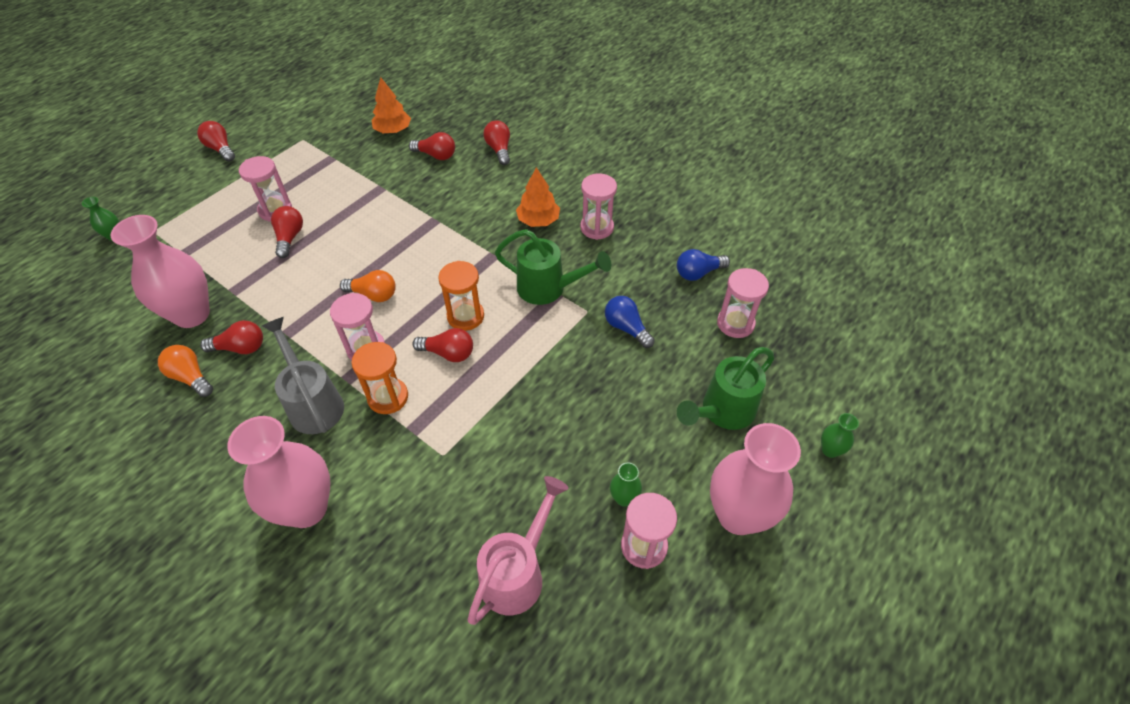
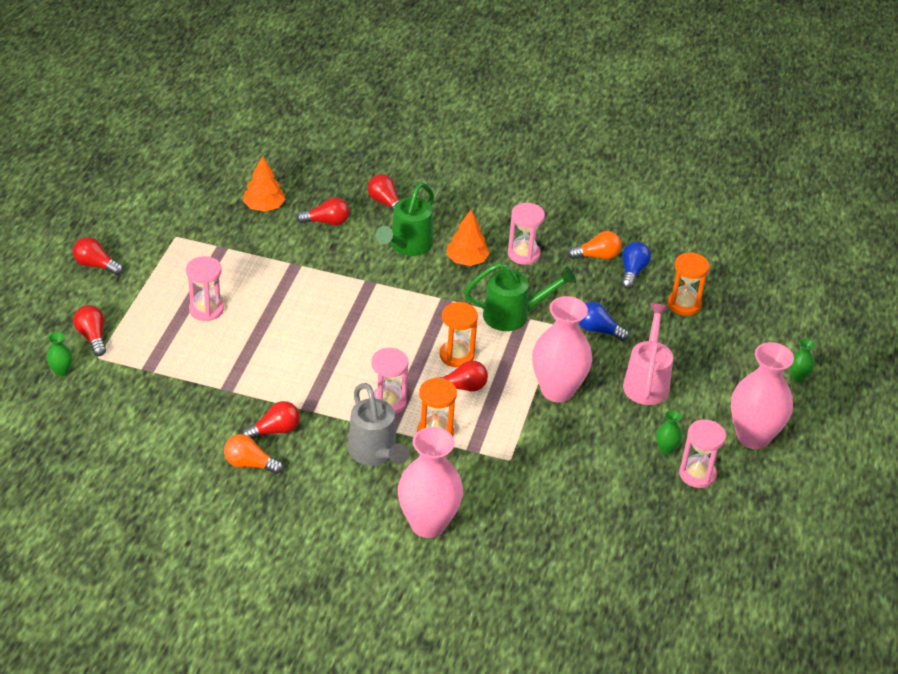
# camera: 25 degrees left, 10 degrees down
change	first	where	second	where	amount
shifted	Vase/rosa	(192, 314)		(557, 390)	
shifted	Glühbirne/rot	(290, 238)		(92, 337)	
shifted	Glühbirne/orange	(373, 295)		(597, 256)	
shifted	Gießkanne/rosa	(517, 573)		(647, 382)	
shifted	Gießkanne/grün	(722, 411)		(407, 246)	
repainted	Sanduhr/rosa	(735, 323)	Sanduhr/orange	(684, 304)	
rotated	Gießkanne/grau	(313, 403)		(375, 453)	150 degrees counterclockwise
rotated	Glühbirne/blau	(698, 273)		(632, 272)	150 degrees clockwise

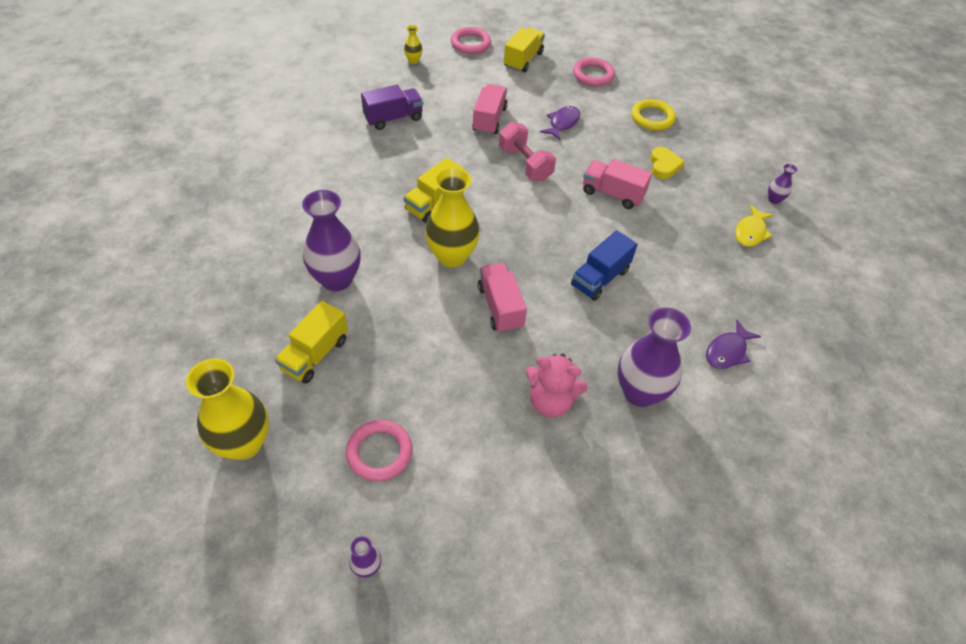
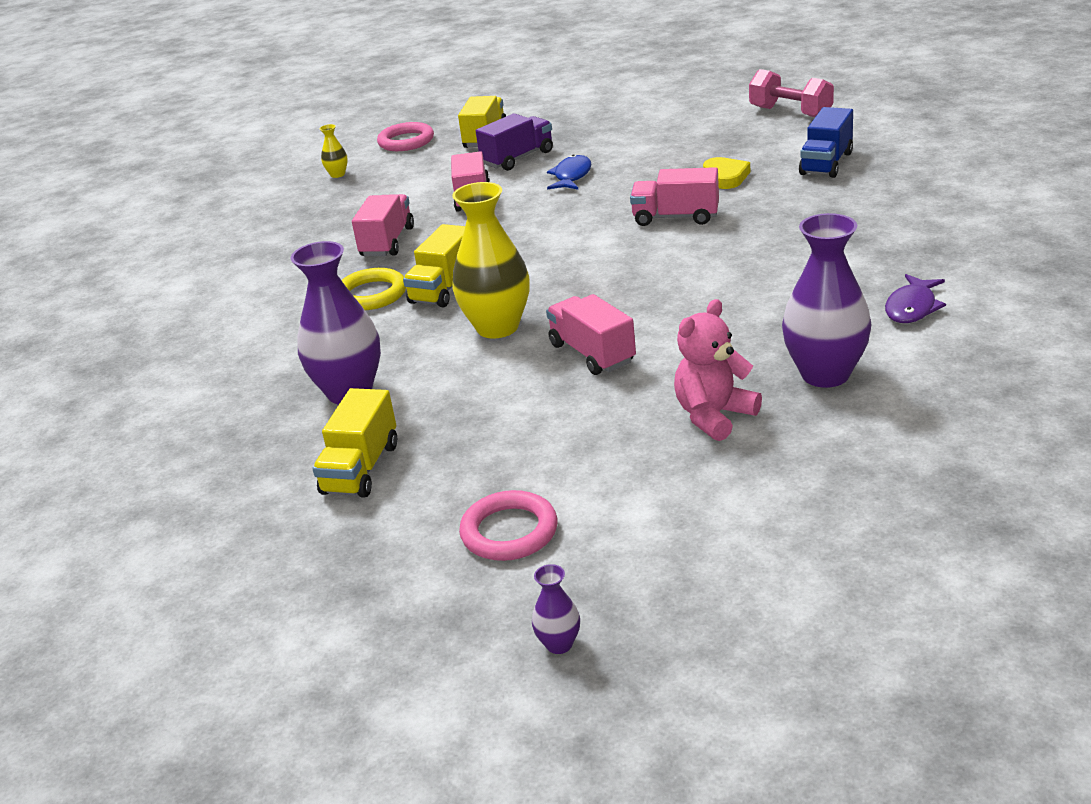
# camera: 10 degrees left, 20 degrees down
change	first	where	second	where	amount
gone	Vase/gelb	(244, 443)			
gone	Ring/rosa	(593, 75)			
gone	Fisch/gelb	(750, 232)			
gone	Vase/lila	(774, 199)			
new			Lastwagen/rosa	(387, 242)	
shifted	Lastwagen/lila	(393, 118)		(518, 158)	
shifted	Hantel/rosa	(525, 164)		(790, 112)	
shifted	Lastwagen/blau	(600, 278)		(826, 163)	
shifted	Ring/gelb	(652, 118)		(371, 294)	
repainted	Fisch/lila	(562, 123)	Fisch/blau	(571, 176)	
rotated	Teddybär/rosa	(550, 401)		(714, 416)	135 degrees clockwise

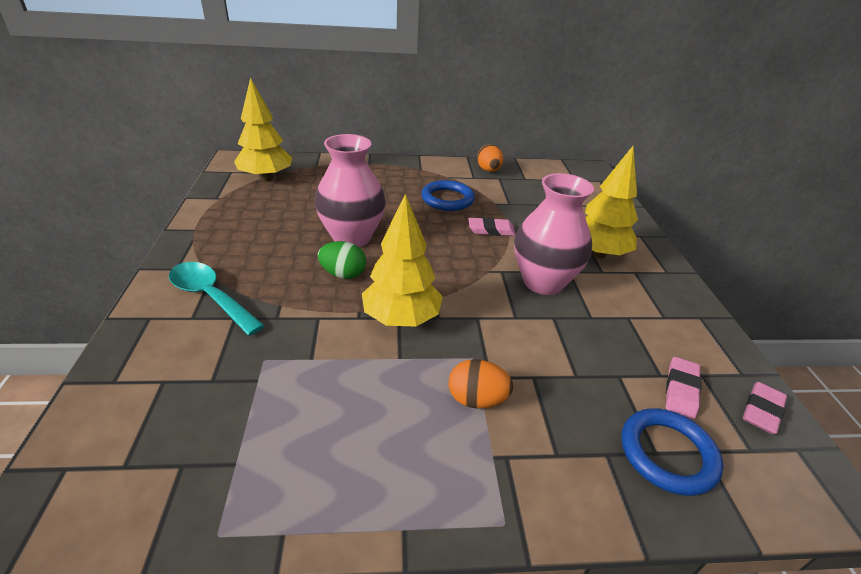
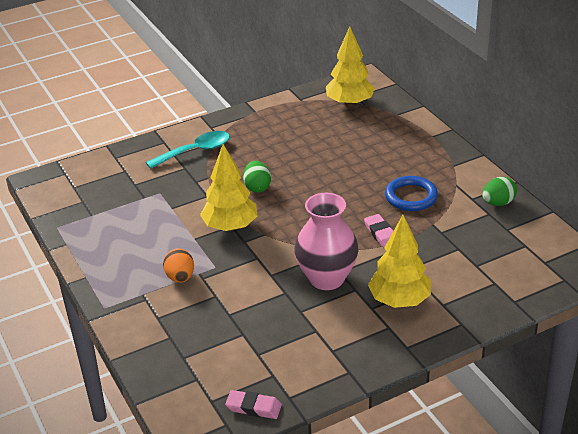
# camera: 70 degrees right, 0 degrees up
change	first	where	second	where	amount
gone	Vase/rosa	(352, 237)			
gone	Ring/blau	(667, 454)			
gone	Radiergummi/rosa	(681, 390)			
repainted	Ei/orange	(488, 170)	Ei/grün	(498, 203)	
rotated	Löffel/türkis	(210, 297)		(195, 151)	45 degrees clockwise

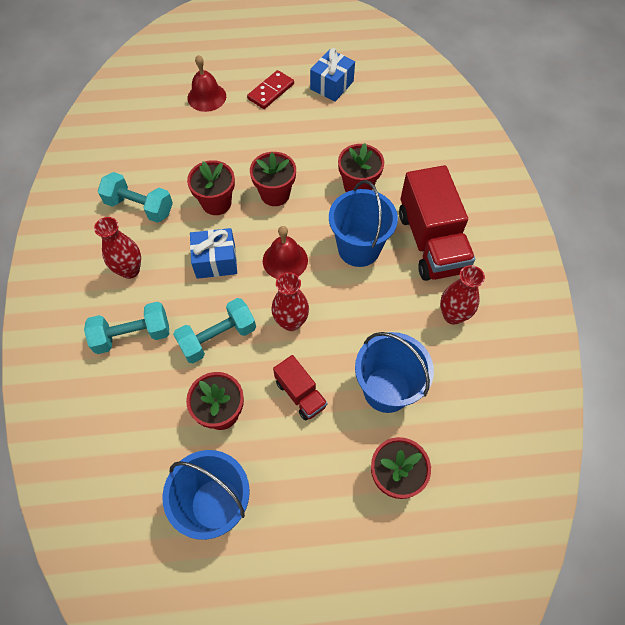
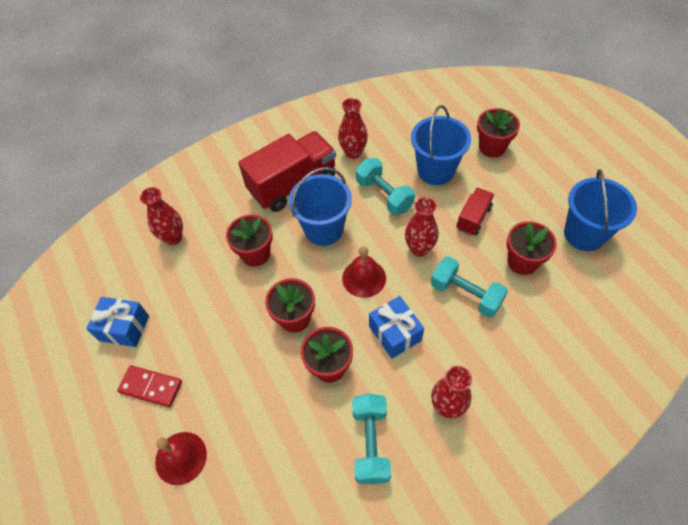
# camera: 110 degrees left, 5 degrees down
change	first	where	second	where	amount
new			Vase/rot	(173, 238)	
shifted	Hantel/türkis	(132, 335)		(384, 195)	

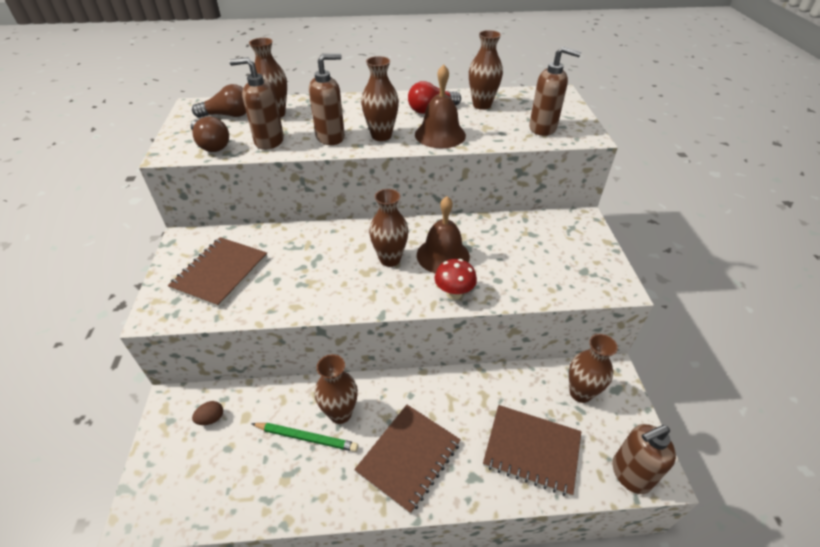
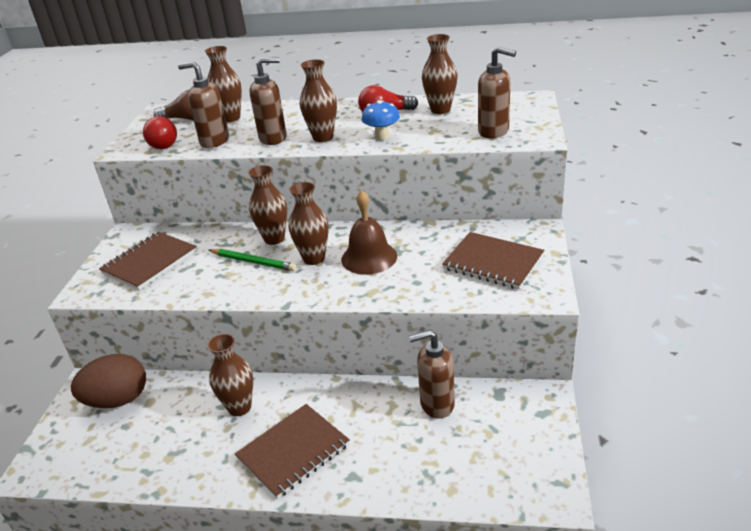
# camera: 15 degrees right, 10 degrees down
change	first	where	second	where	amount
gone	Pilz/rot	(454, 293)			
shifted	Bleistift/grün	(307, 438)		(253, 262)	
shifted	Notizbuch/braun	(531, 450)		(493, 262)	
shifted	Vase/braun	(580, 393)		(274, 239)	
shifted	Seifenspender/braun	(630, 474)		(436, 404)	
swapped	Glocke/braun	(440, 134)	Pilz/blau	(382, 137)	
repainted	Glühbirne/braun	(211, 145)	Glühbirne/rot	(162, 144)	
scaled	Ei/braun	(211, 418)		(118, 400)	x2.41

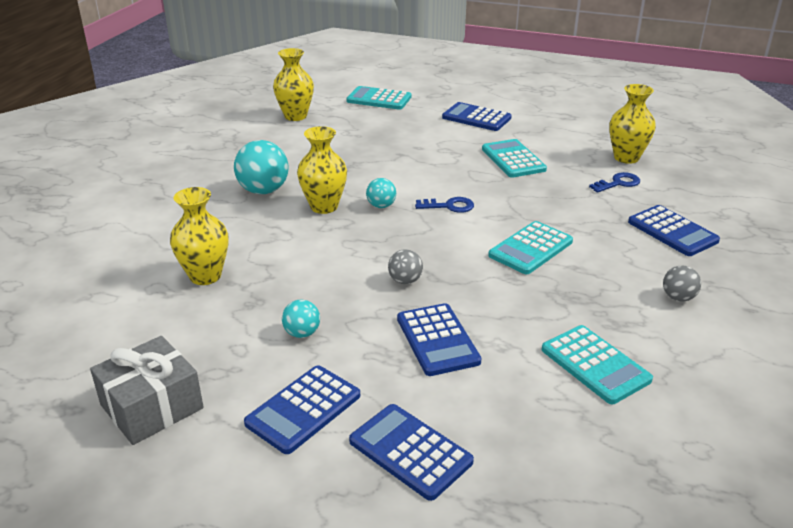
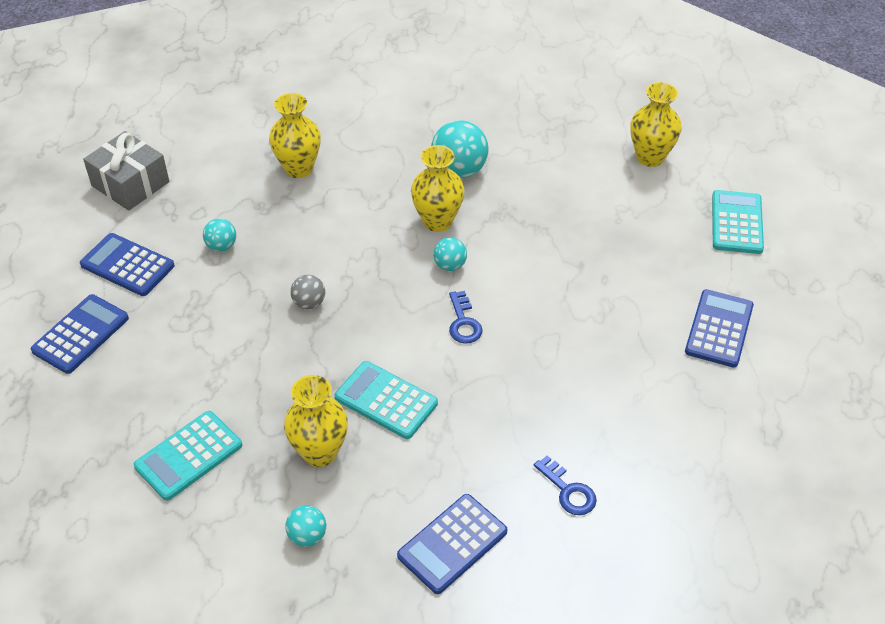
# camera: 80 degrees right, 15 degrees up
change	first	where	second	where	amount
gone	Taschenrechner/blau	(437, 340)			
gone	Taschenrechner/türkis	(513, 159)			
shifted	Vase/gelb	(626, 158)		(320, 452)	
repainted	Ball/grau	(678, 297)	Ball/türkis	(307, 536)	

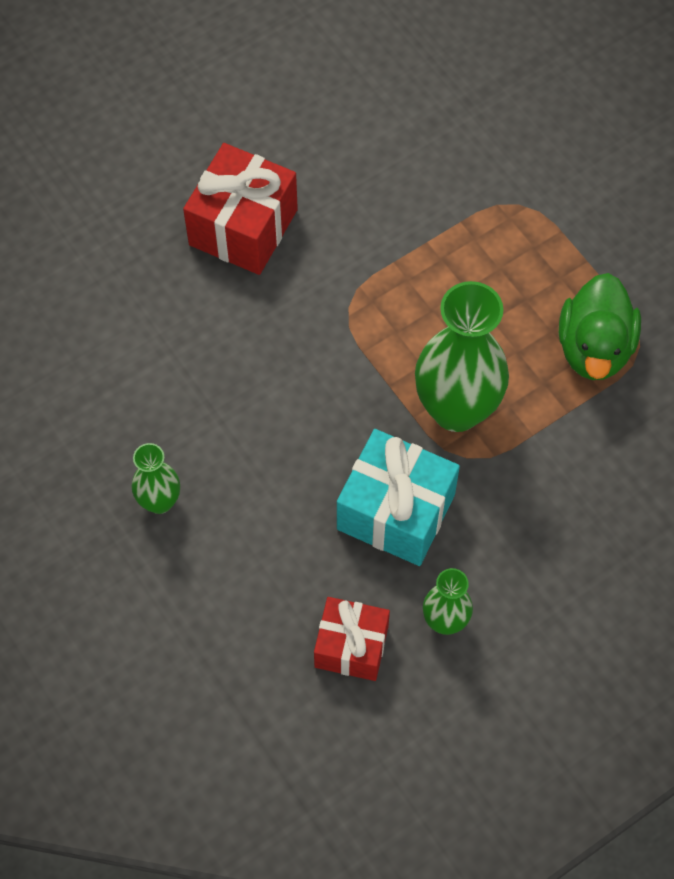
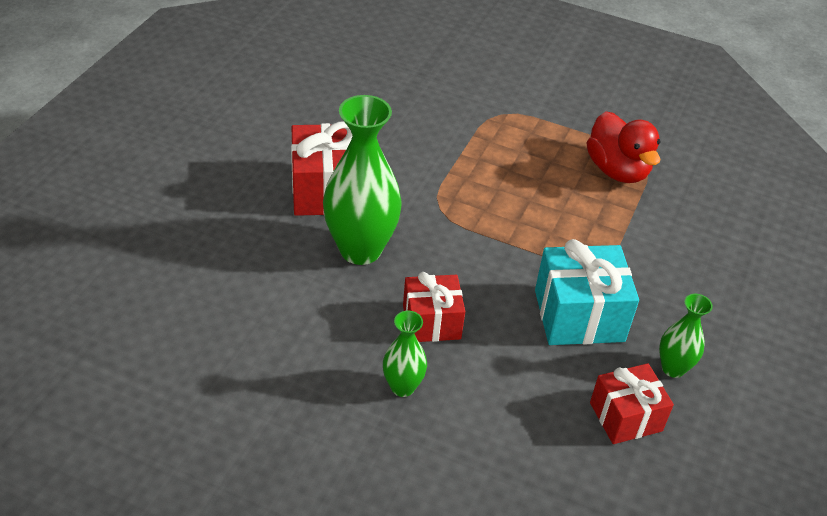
# camera: 35 degrees left, 20 degrees down
change	first	where	second	where	amount
new			Geschenk/rot	(431, 322)	
shifted	Vase/grün	(456, 409)		(360, 249)	
repainted	Ente/grün	(594, 348)	Ente/rot	(617, 170)	

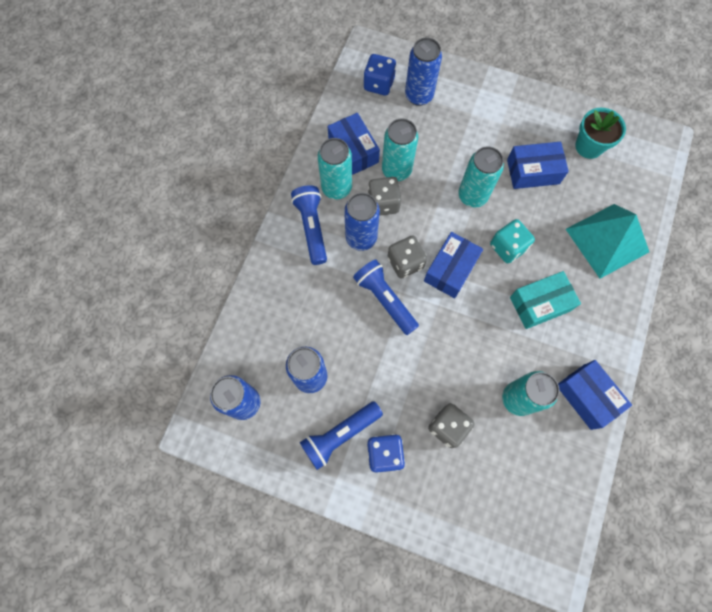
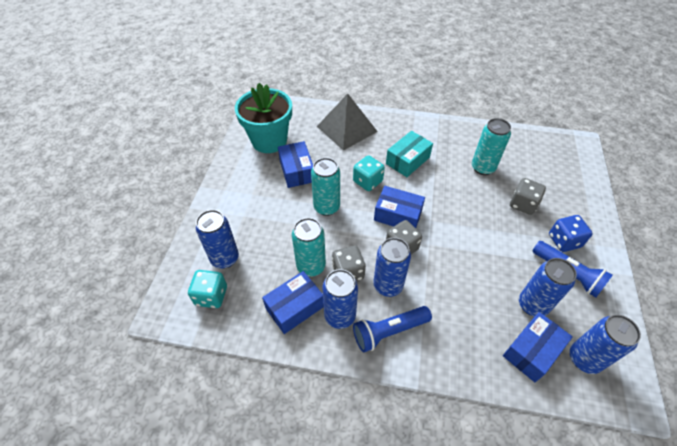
# camera: 100 degrees left, 20 degrees down
change	first	where	second	where	amount
gone	Taschenlampe/blau	(385, 299)			
shifted	Schachtel/blau	(587, 396)		(532, 351)	
repainted	Dose/türkis	(336, 188)	Dose/blau	(340, 316)	
repainted	Spielwürfel/blau	(379, 84)	Spielwürfel/türkis	(211, 296)	
repainted	Pyramide/türkis	(607, 240)	Pyramide/grau	(347, 129)	
rotated	Schachtel/türkis	(540, 304)		(407, 160)	75 degrees clockwise
scaled	Blumentopf/türkis	(589, 146)		(269, 140)	x1.62

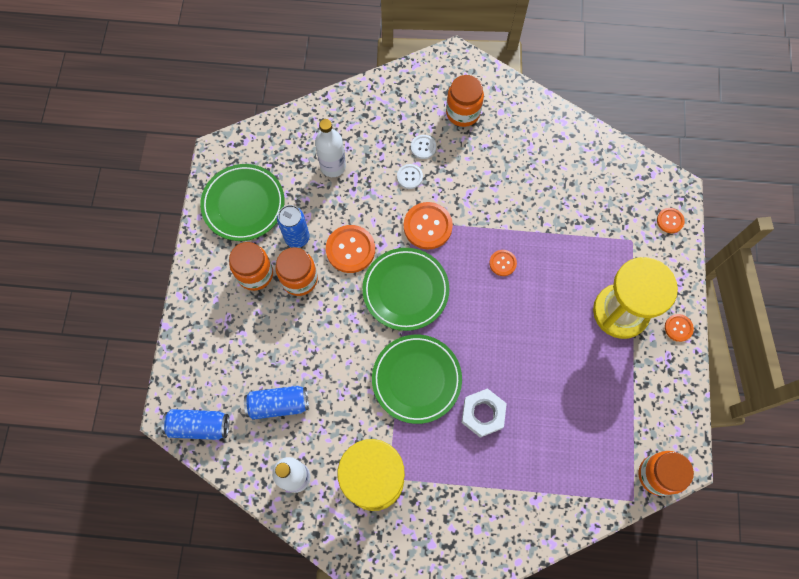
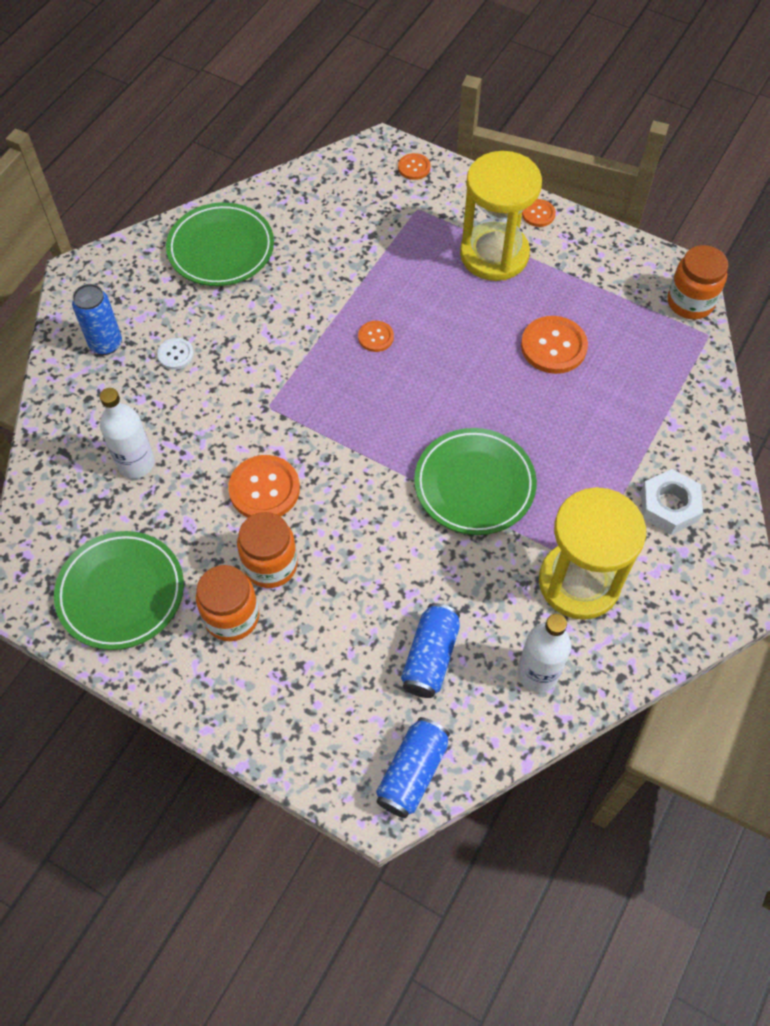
# camera: 65 degrees left, 10 degrees down
change	first	where	second	where	amount
gone	Knopf/weiß	(409, 177)			
gone	Einmachglas/orange	(463, 112)			
shifted	Dose/blau	(297, 237)		(106, 344)	
shifted	Teller/grün	(405, 290)		(221, 249)	
shifted	Knopf/orange	(427, 226)		(553, 346)	
shifted	Sechskantmutter/weiß	(483, 414)		(668, 506)	

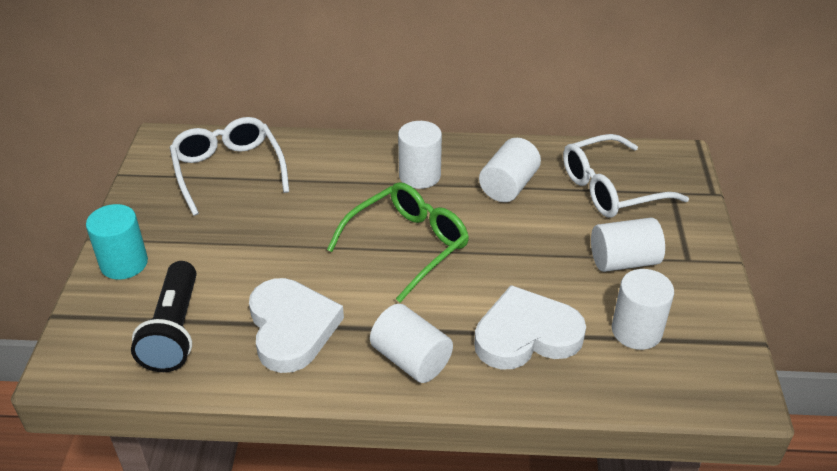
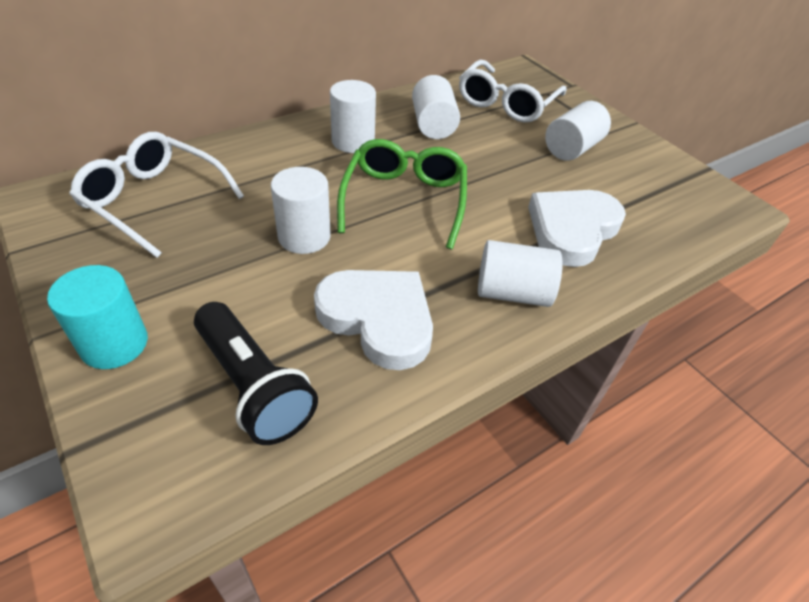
# camera: 40 degrees left, 5 degrees up
change	first	where	second	where	amount
shifted	Vollzylinder/weiß	(636, 331)		(304, 237)	

